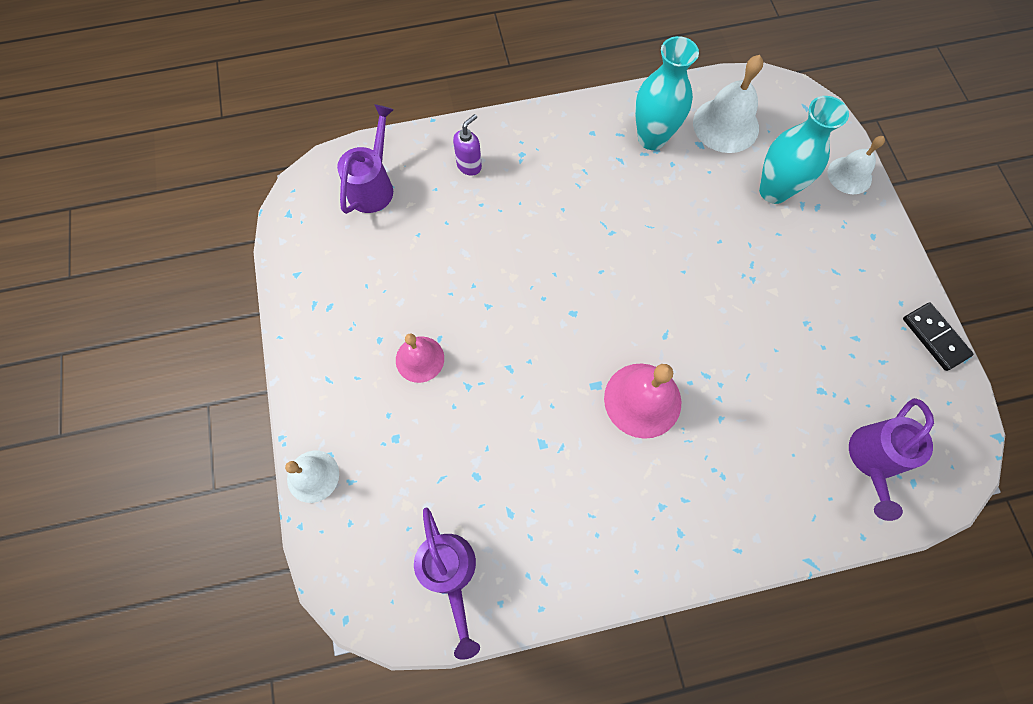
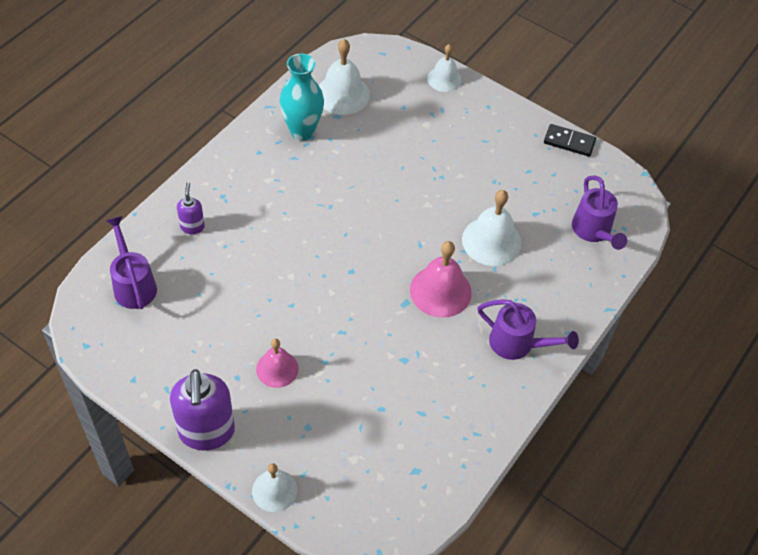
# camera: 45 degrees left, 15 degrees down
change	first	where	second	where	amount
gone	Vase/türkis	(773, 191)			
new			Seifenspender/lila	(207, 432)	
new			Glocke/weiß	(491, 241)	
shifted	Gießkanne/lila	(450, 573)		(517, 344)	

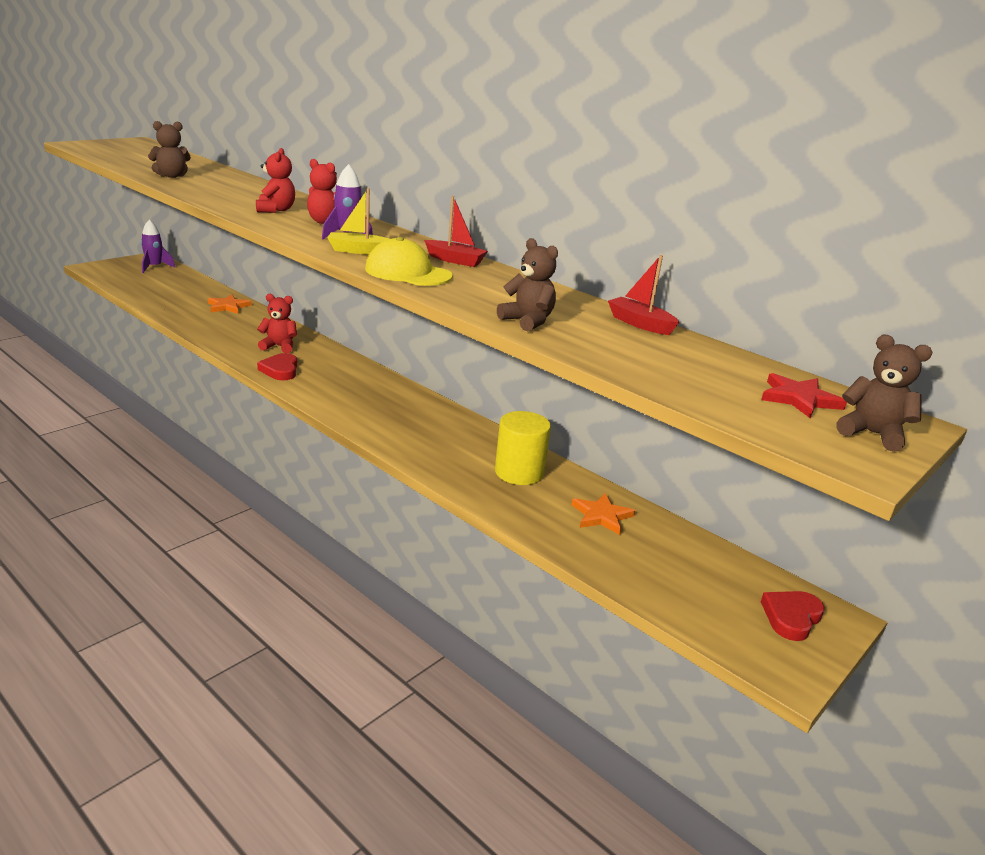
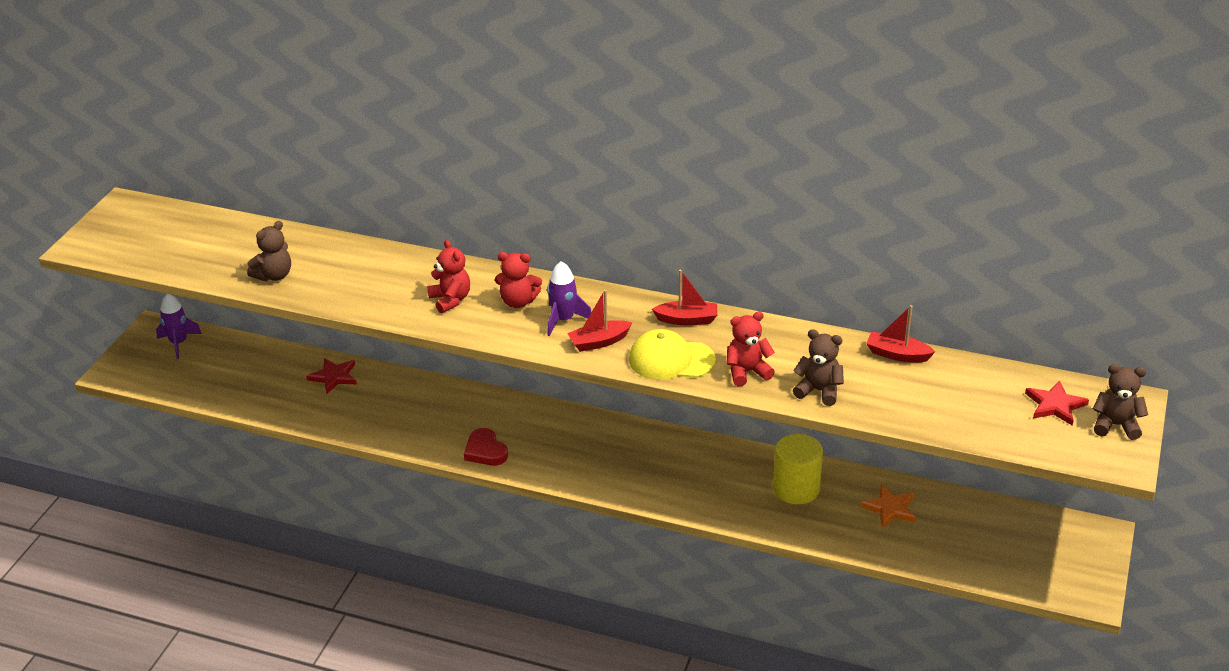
# camera: 20 degrees left, 10 degrees up
change	first	where	second	where	amount
gone	Herz/rot	(791, 617)			
shifted	Teddybär/rot	(279, 346)		(747, 372)	
repainted	Stern/orange	(228, 306)	Stern/rot	(334, 377)	
repainted	Boot/gelb	(359, 251)	Boot/rot	(599, 342)	

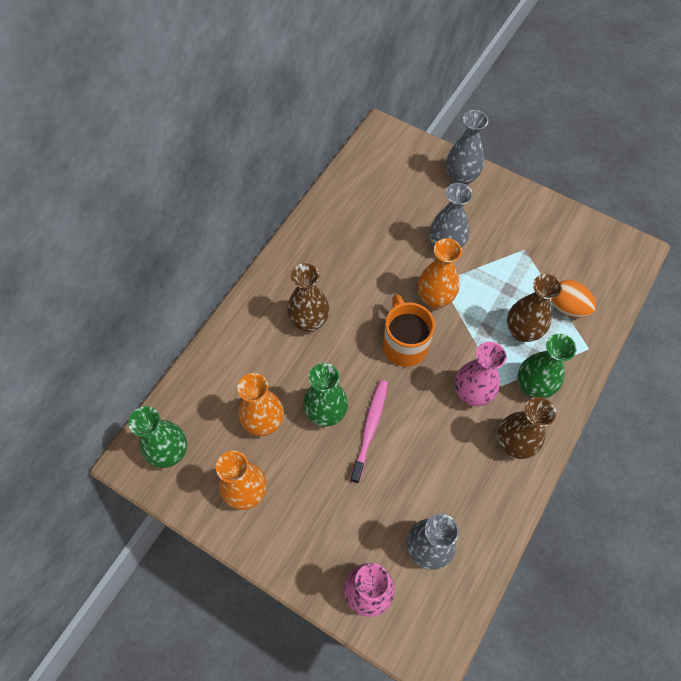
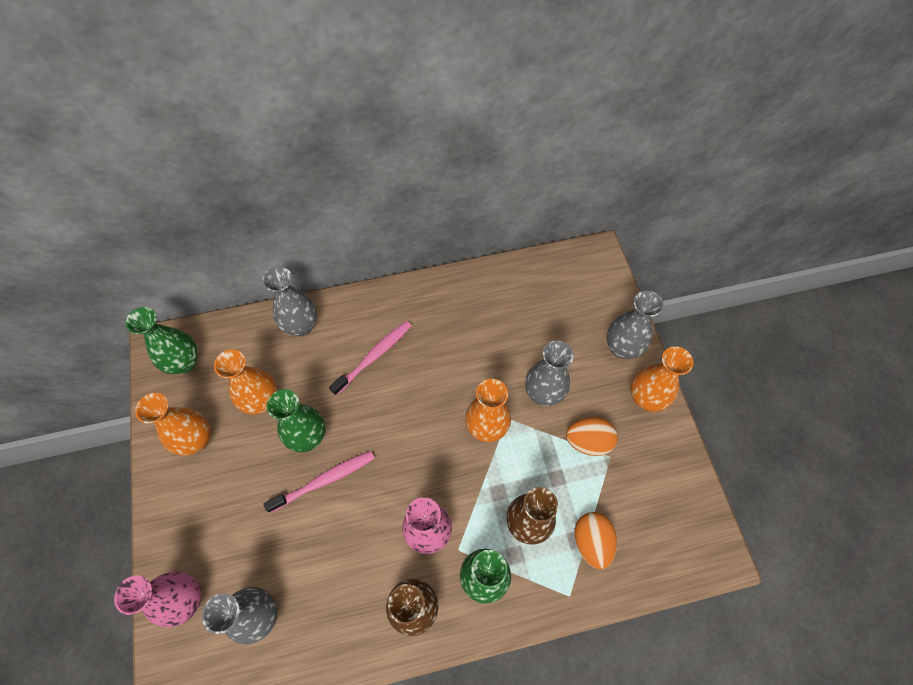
# camera: 45 degrees right, 0 degrees up
change	first	where	second	where	amount
gone	Tasse/orange	(404, 344)			
new			Vase/grau	(301, 326)	
new			Ei/orange	(588, 441)	
new			Vase/orange	(645, 398)	
swapped	Vase/braun	(309, 321)	Zahnbürste/rosa	(373, 357)	

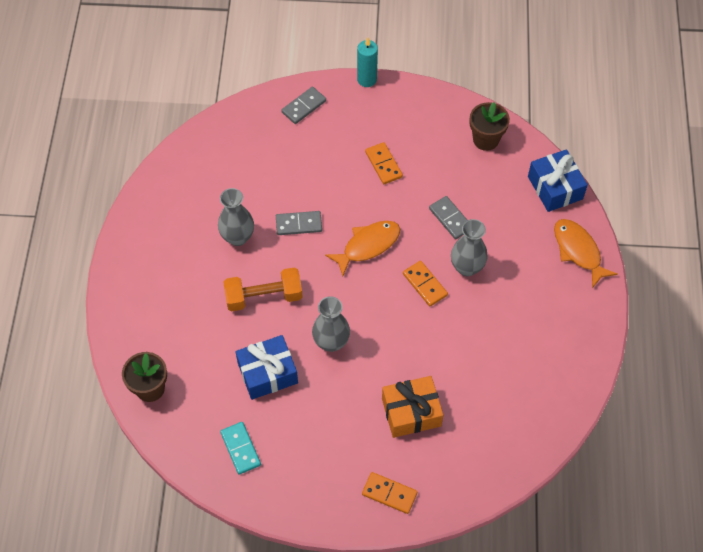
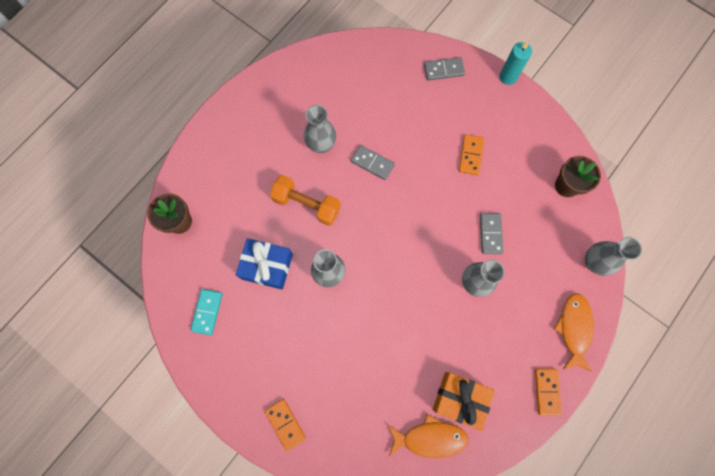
# camera: 35 degrees right, 15 degrees up
change	first	where	second	where	amount
shifted	Fisch/orange	(368, 246)		(430, 438)	
shifted	Geschenk/orange	(411, 412)		(460, 399)	
shifted	Dominostein/orange	(424, 284)		(546, 391)	
swapped	Geschenk/blau	(555, 188)	Vase/grau	(594, 262)	

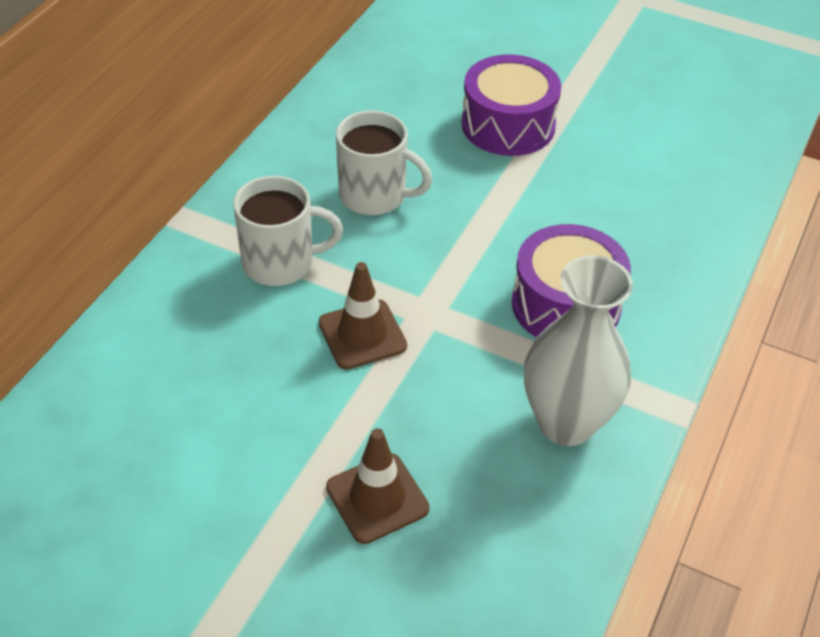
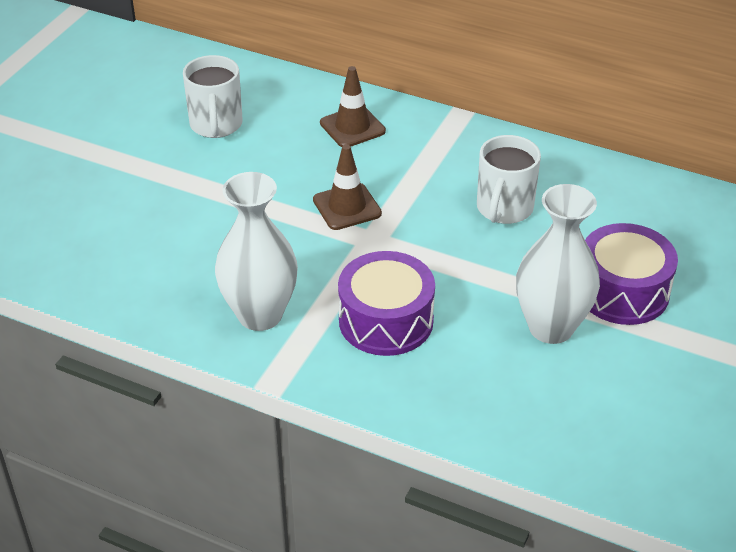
# camera: 90 degrees right, 5 degrees down
change	first	where	second	where	amount
new			Vase/weiß	(551, 327)	
shifted	Tasse/weiß	(281, 263)		(216, 125)	
shifted	Leitkegel/braun	(377, 498)		(352, 127)	

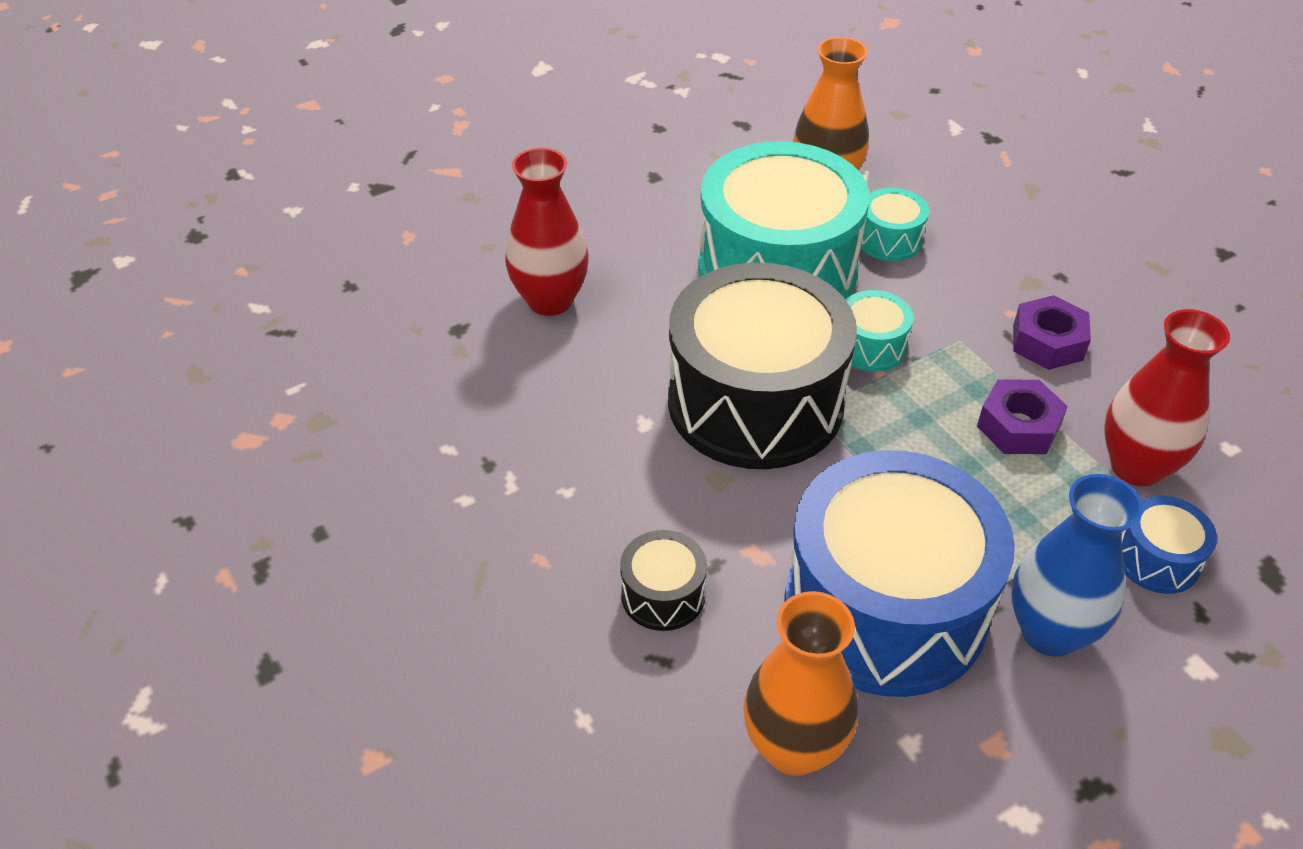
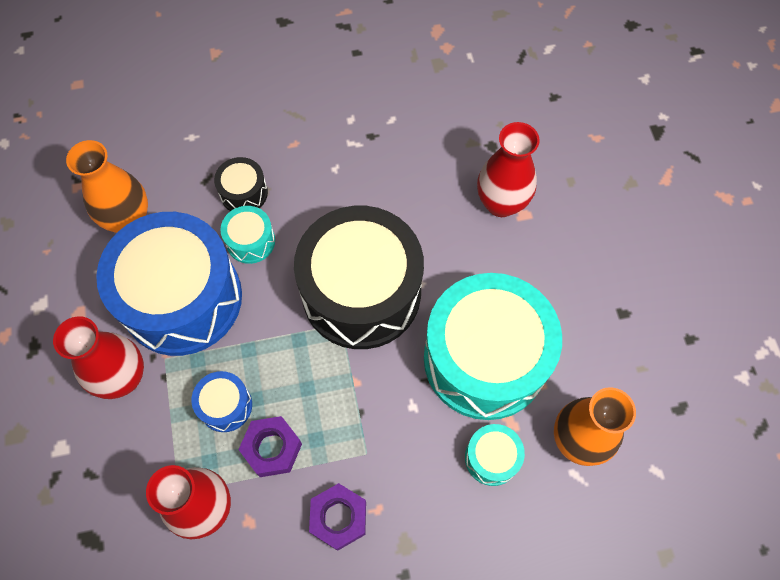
# camera: 110 degrees right, 20 degrees up
change	first	where	second	where	amount
shifted	Trommel/türkis	(871, 346)		(250, 241)	
shifted	Trommel/blau	(1157, 559)		(225, 405)	
repainted	Vase/blau	(1049, 632)	Vase/rot	(123, 378)	

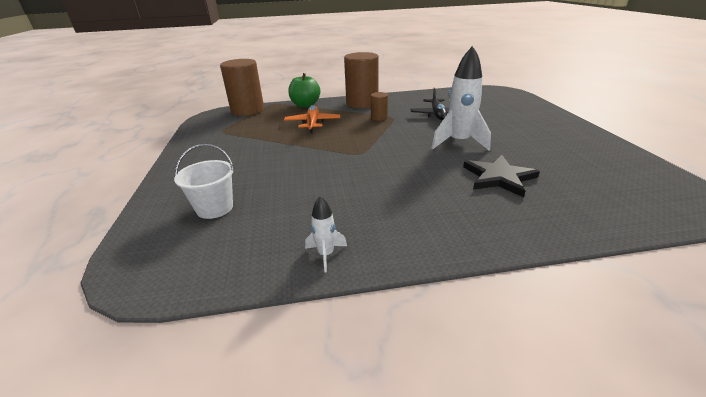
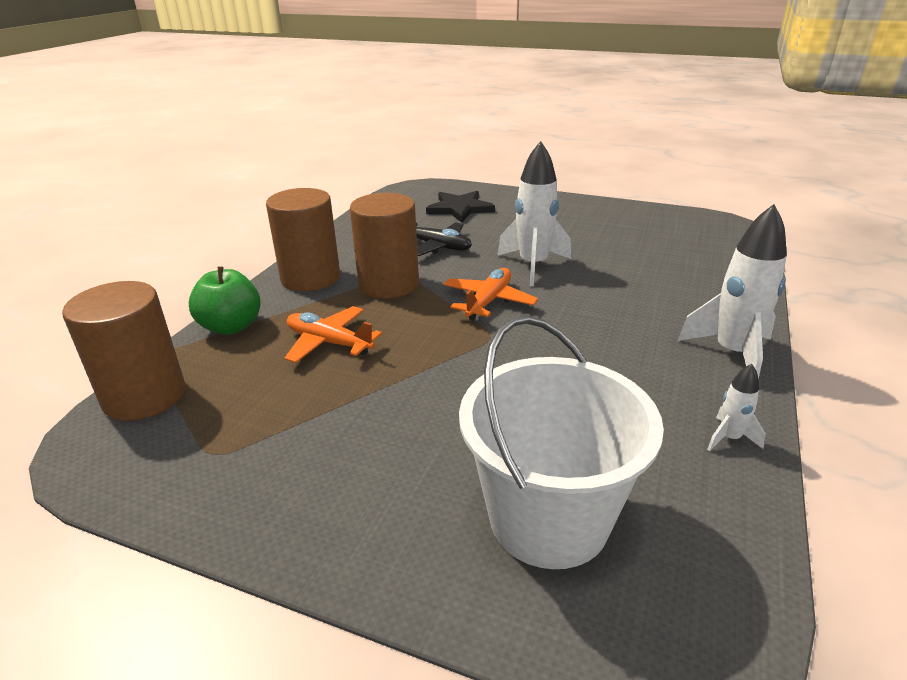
# camera: 60 degrees left, 0 degrees up
change	first	where	second	where	amount
new			Flugzeug/orange	(488, 301)	
new			Rakete/weiß	(732, 354)	
shifted	Stern/schwarz	(499, 177)		(460, 208)	
scaled	Eimer/weiß	(215, 208)		(549, 519)	x1.85
scaled	Vollzylinder/braun	(379, 118)		(389, 284)	x2.13

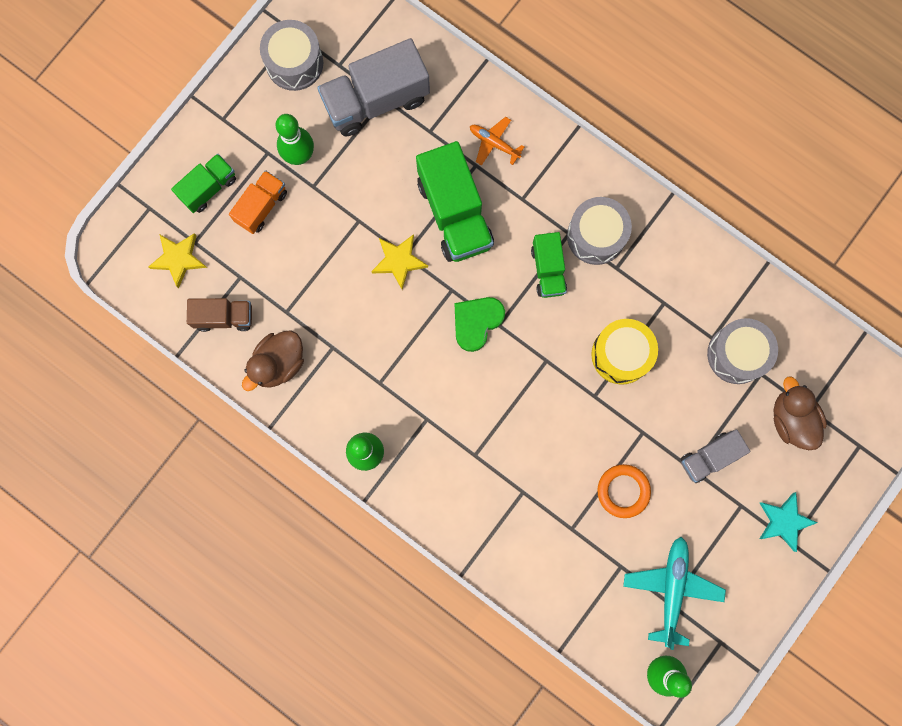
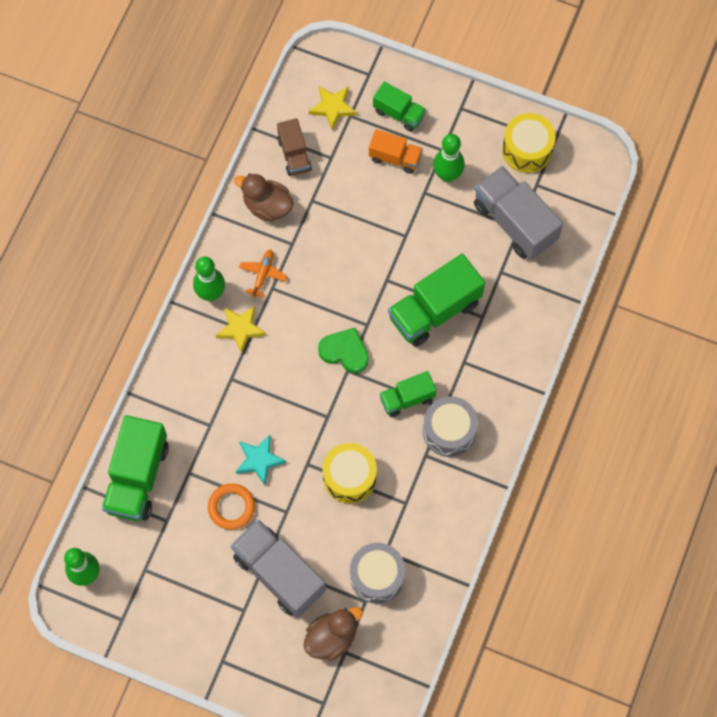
# camera: 75 degrees right, 10 degrees down
change	first	where	second	where	amount
gone	Flugzeug/türkis	(672, 589)			
new			Lastwagen/grün	(137, 477)	
shifted	Stern/gelb	(399, 261)		(240, 329)	
shifted	Flugzeug/orange	(494, 143)		(263, 274)	
shifted	Stern/türkis	(784, 521)		(259, 460)	
repainted	Trommel/grau	(294, 63)	Trommel/gelb	(527, 150)	
scaled	Lastwagen/grau	(709, 457)		(279, 573)	x1.76

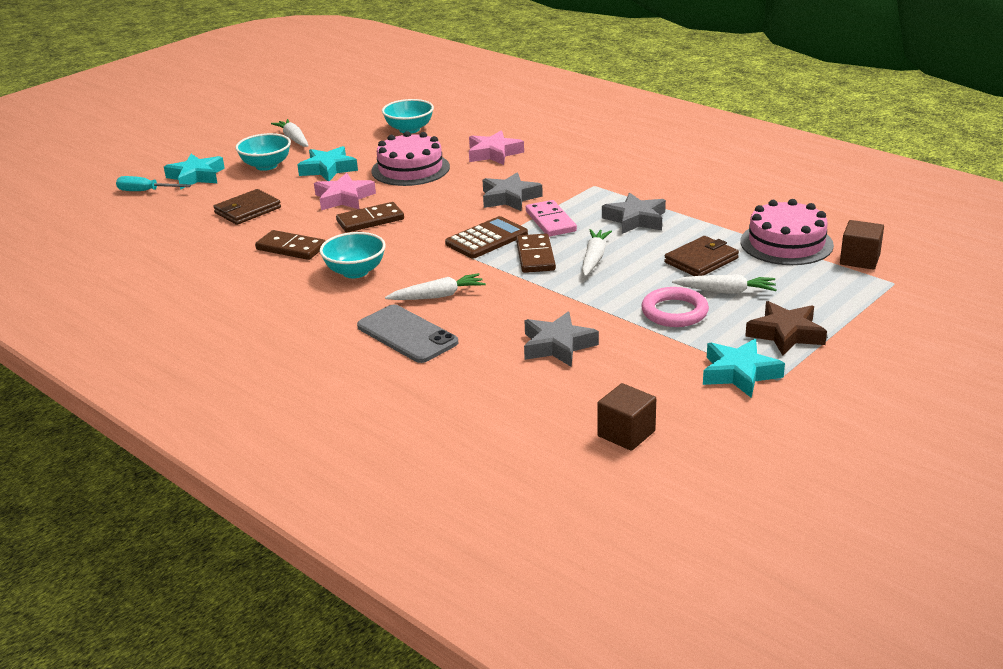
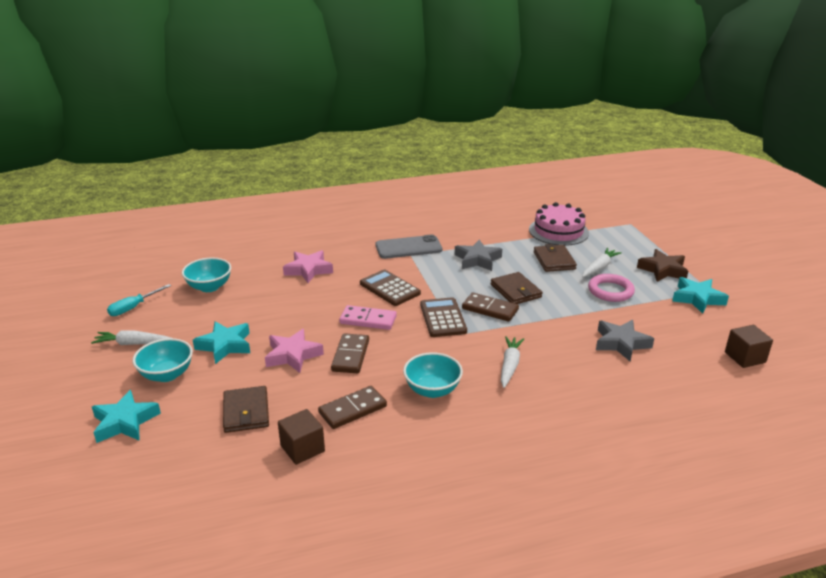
# camera: 60 degrees left, 0 degrees up
change	first	where	second	where	amount
gone	Kuchen/rosa	(410, 169)			
shifted	Schraubenzieher/türkis	(146, 191)		(133, 307)	
shifted	Handy/grau	(407, 334)		(408, 247)	
shifted	Dominostein/rosa	(550, 221)		(368, 320)	
shifted	Kubus/braun	(859, 259)		(302, 448)	
swapped	Stern/grau	(509, 198)	Taschenrechner/braun	(389, 288)	
swapped	Karotte/weiß	(594, 258)	Geldbörse/braun	(515, 291)	

